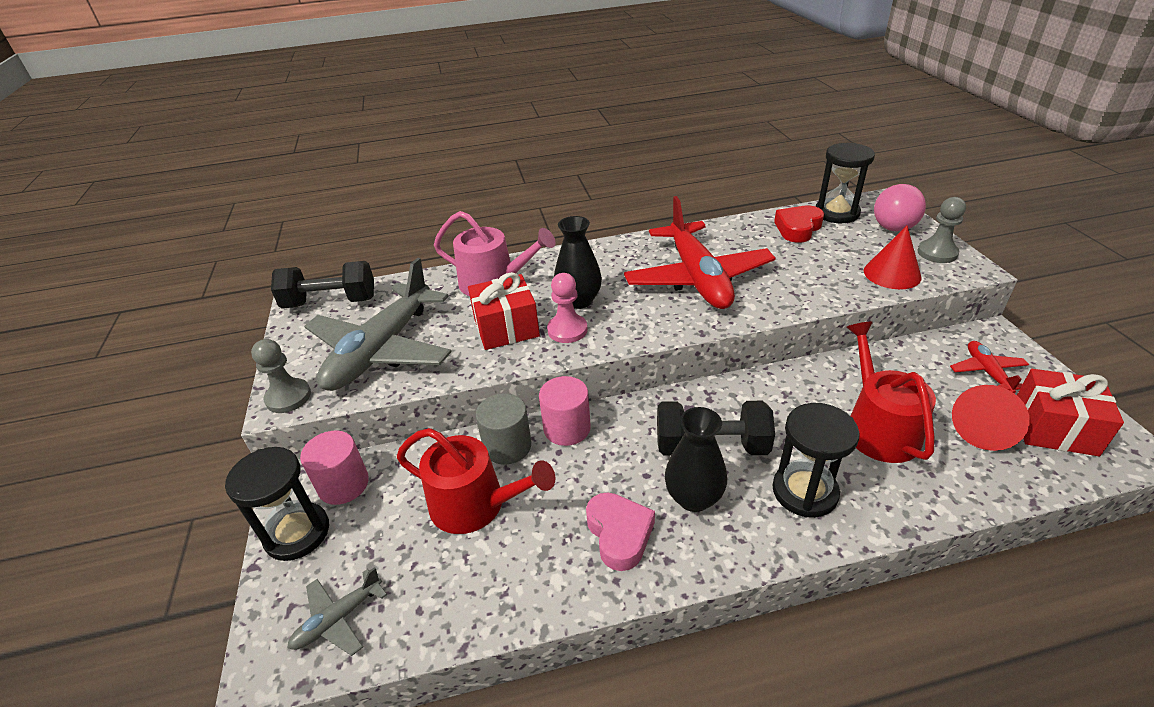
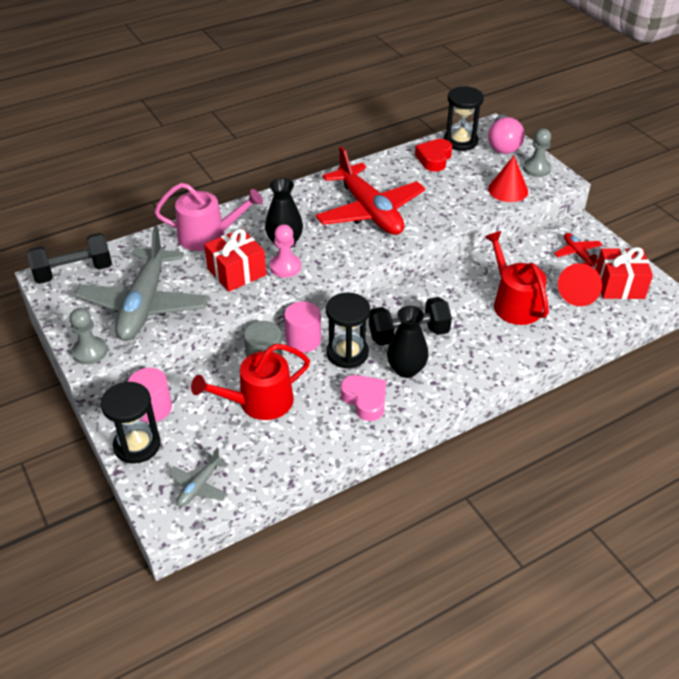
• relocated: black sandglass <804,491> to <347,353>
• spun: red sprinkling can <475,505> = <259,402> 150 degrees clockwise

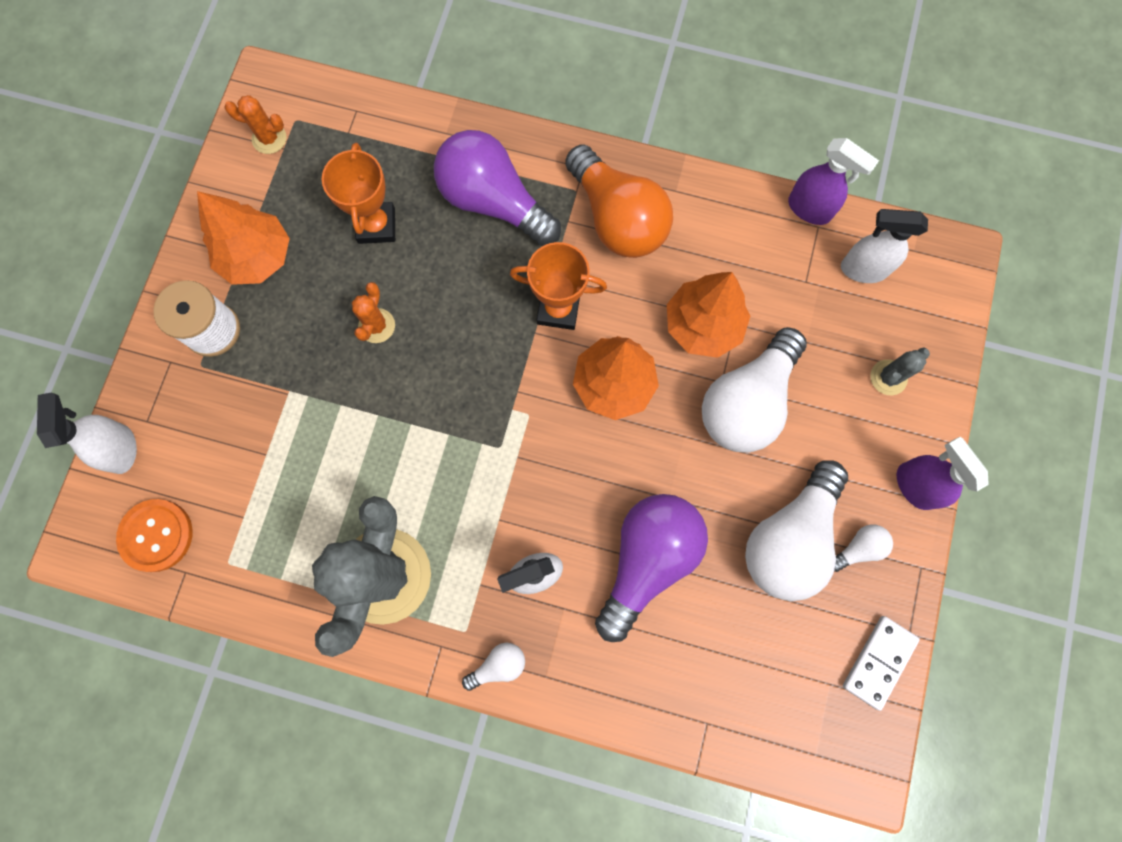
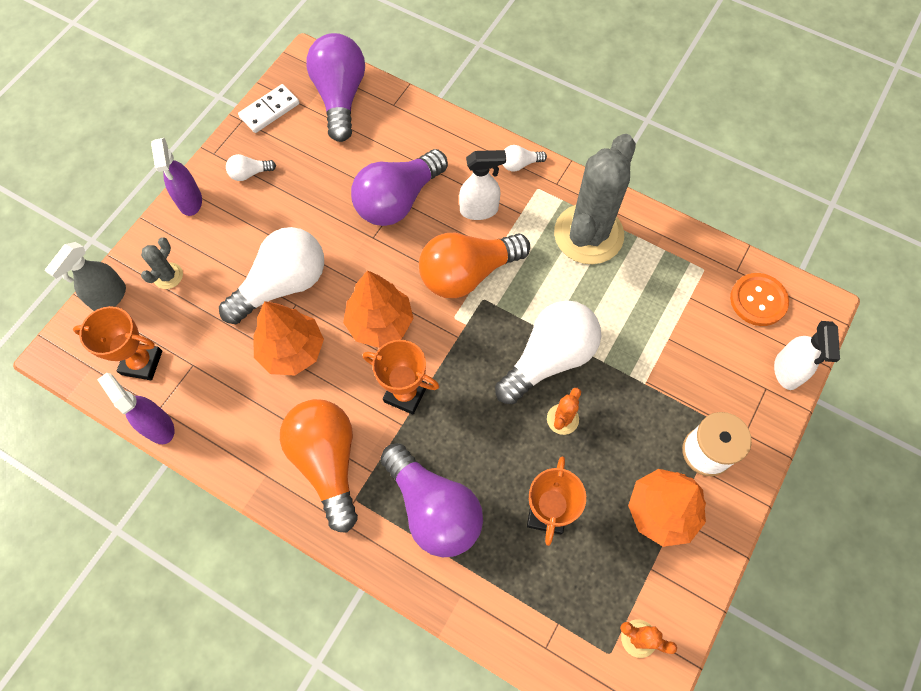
• exchanged: snow-white sprayer <863,269> to orange-coloured award cup <142,363>
• spun: ash-grey saguaro cactus <888,377> = <168,276> 45 degrees counterclockwise
• relocated: snow-white light bulb <789,538> to <549,358>
• appeared: purple light bulb <340,97>
• appeared: orange-coloured light bulb <467,274>
• appeared: ash-grey sprayer <109,298>

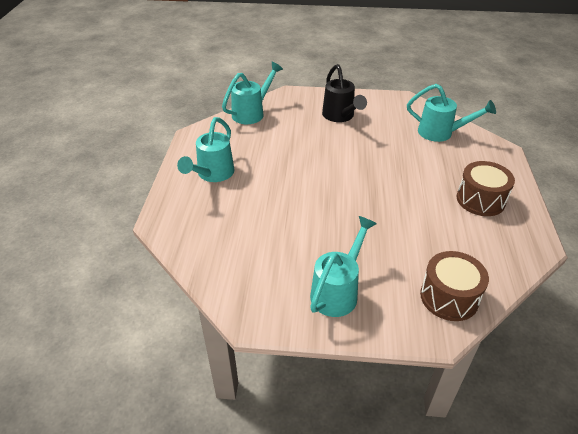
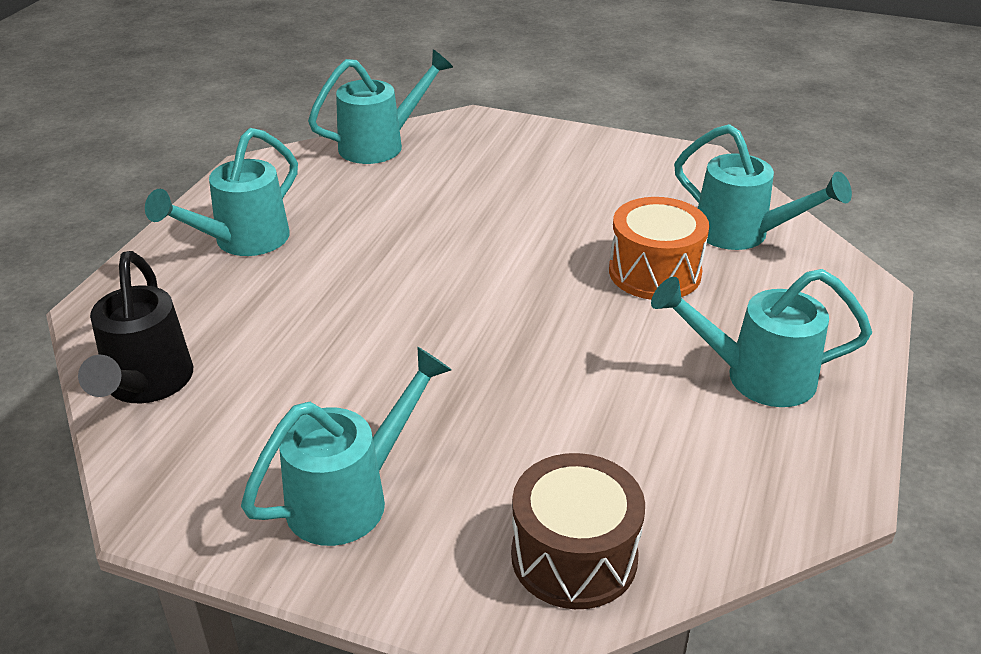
• relocated: black sprinkling can <340,116> to <146,385>
• exchanged: dark brown drum <480,200> to teal sprinkling can <755,377>
• appeared: orange-coloured drum <654,272>

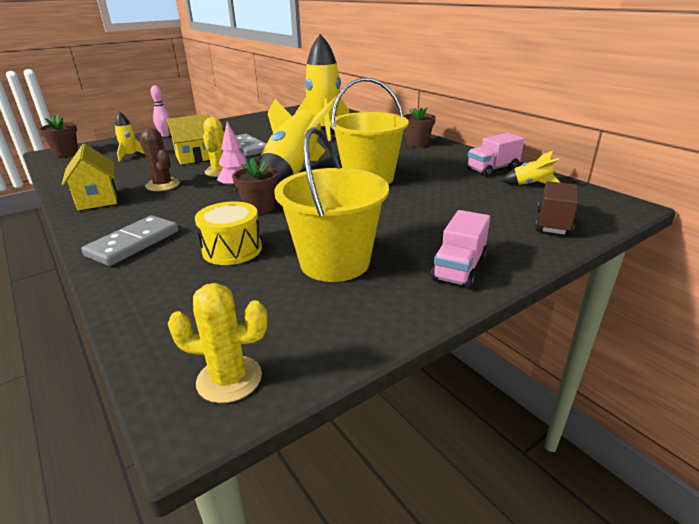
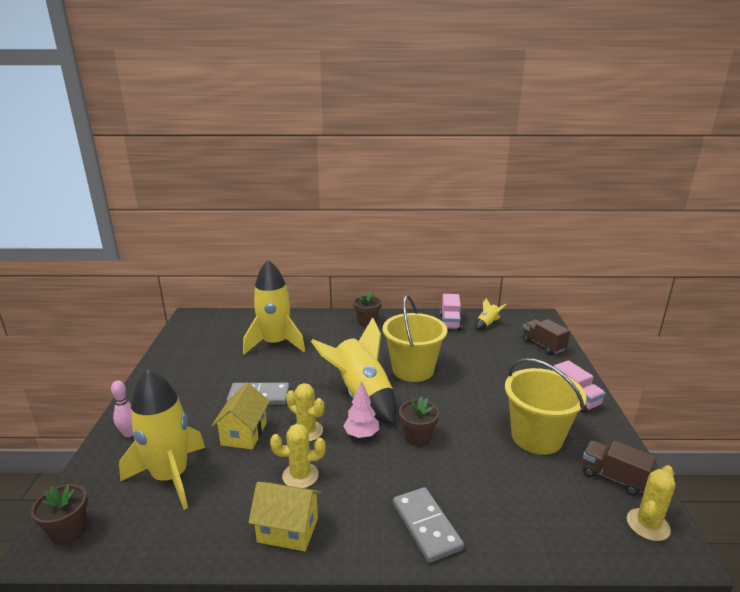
• size: yellow spaceship <131,156> = <170,477> x2.27
• colour: dark brown saguaro cactus <163,185> to yellow saguaro cactus <300,475>
• missing: yellow drum <232,249>
• appeared: dark brown lorry <613,478>

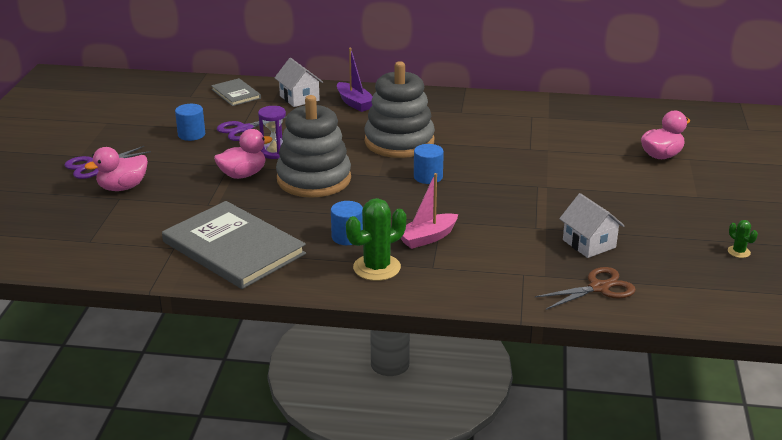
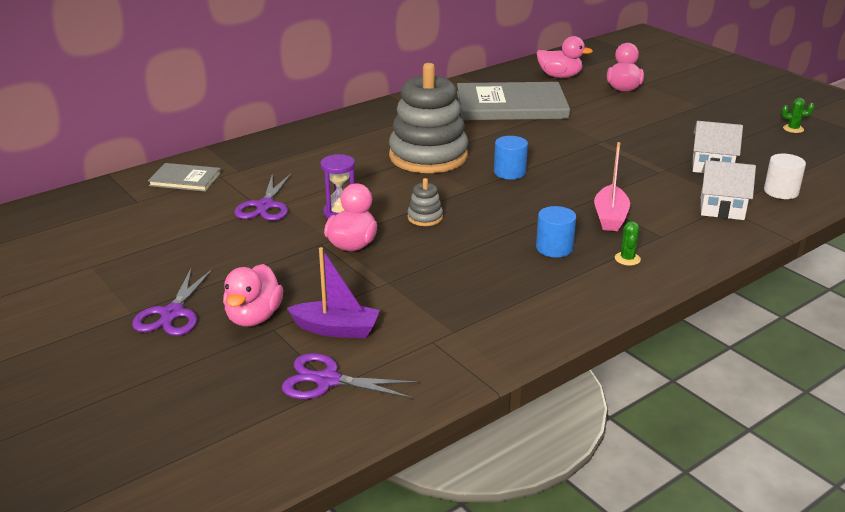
• relocated: purple boat <354,103> to <336,329>
• relocated: snow-white house <299,98> to <722,208>
• size: ash-grey stacking toy <314,179> = <425,217> x0.40
• missing: royal blue solid cylinder <191,134>
• size: emerald saguaro cactus <377,268> = <627,259> x0.48
• relocated: ash-grey book <233,248> to <511,105>
• exchanged: dark brown shears <599,288> to snow-white solid cylinder <781,191>
• appeared: pink toy duck <560,76>
• appeared: purple shears <327,380>

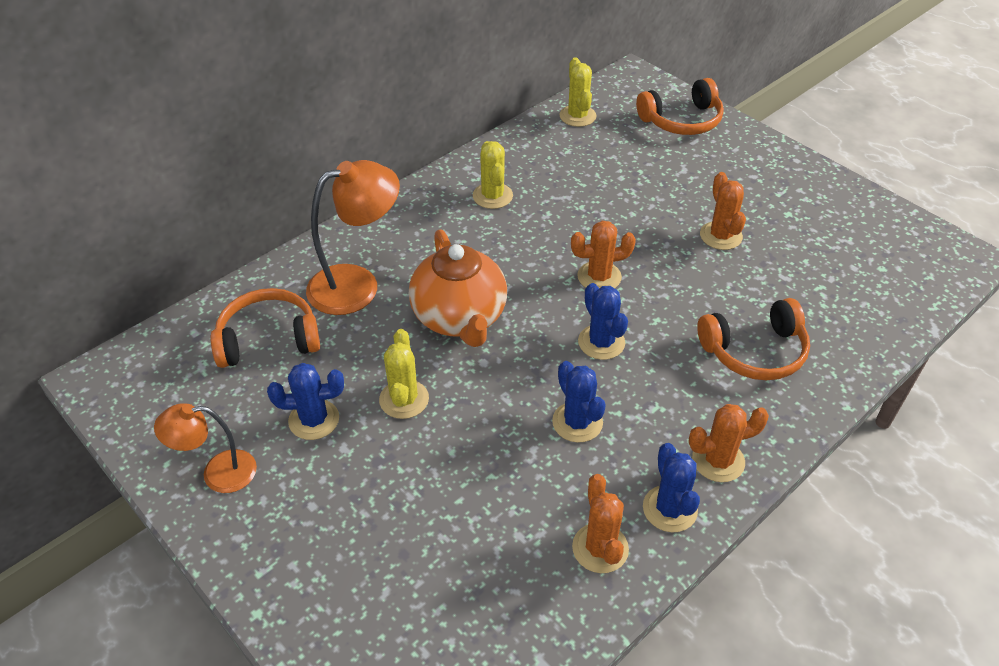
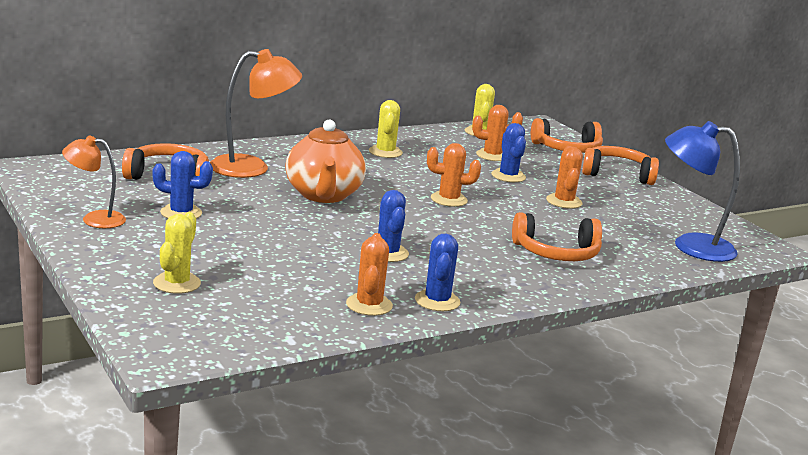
• relocated: royal blue saguaro cactus <601,342> to <508,176>
• relocated: yellow saguaro cactus <404,399> to <176,283>
• relocated: orange-coloured saguaro cactus <718,460> to <492,155>
• appeared: royal blue reading lamp <691,246>
• appeared: orange-coloured headset <617,174>

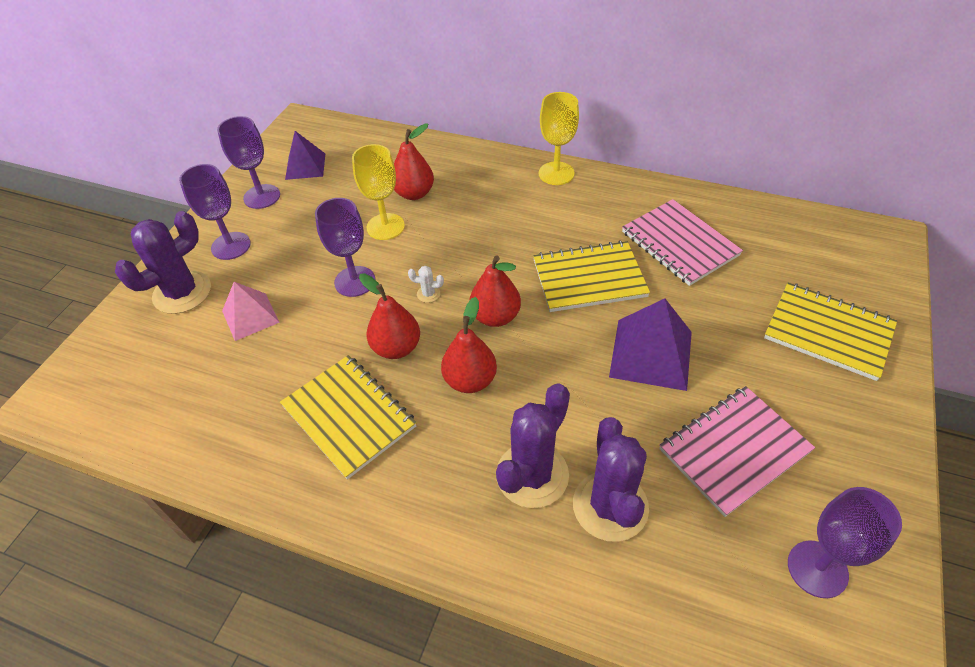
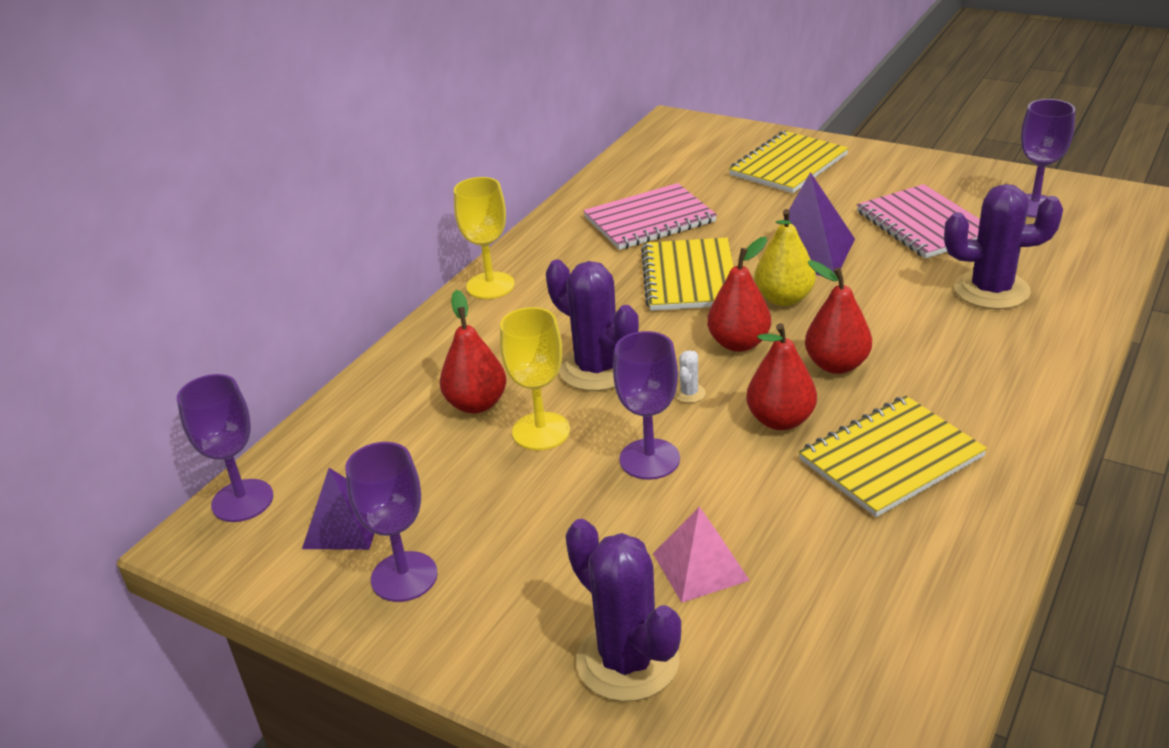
• relocated: purple chalice <231,246> to <242,501>
• relocated: purple saguaro cactus <532,475> to <597,369>
• appeared: yellow pear fruit <784,299>

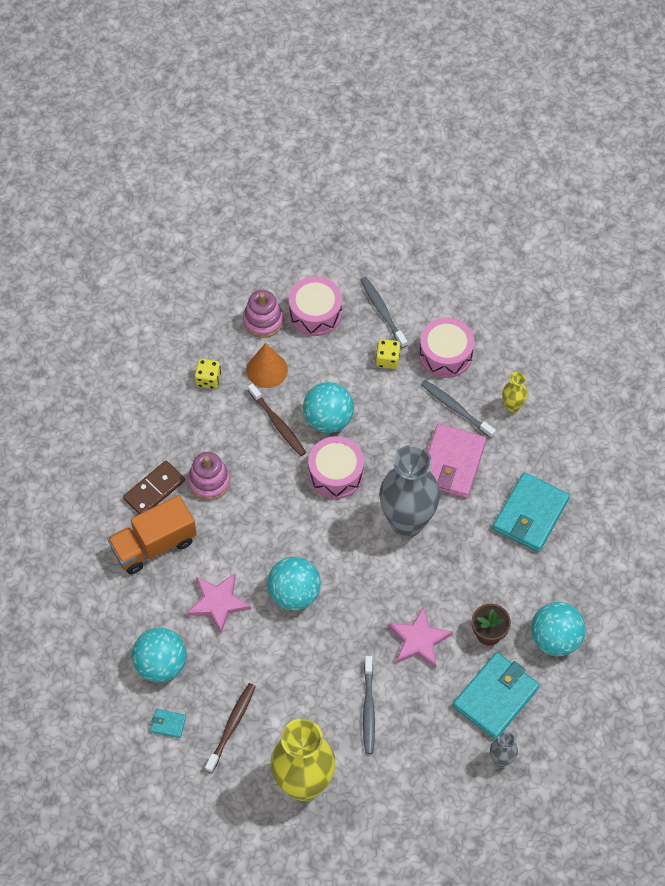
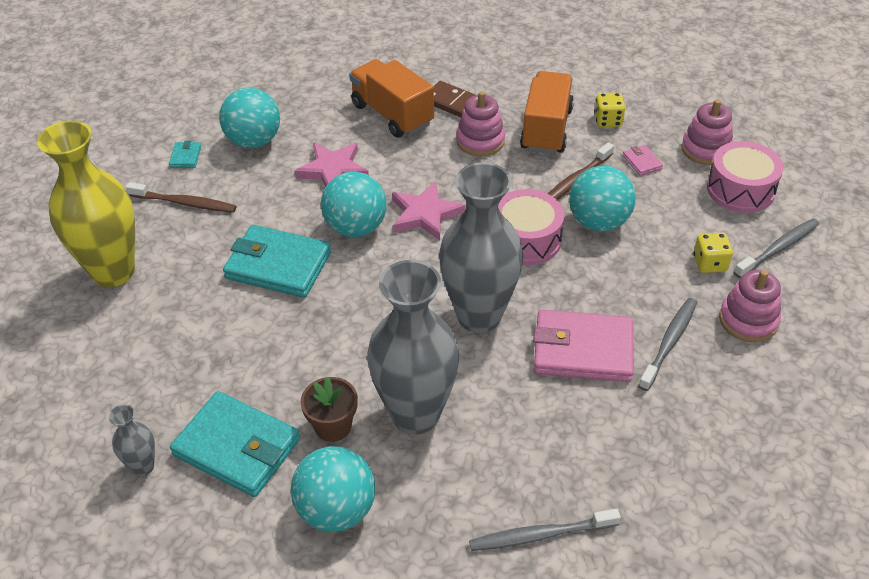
• exchanged: pink drum <445,354> to pink stacking toy <748,320>
• exchanged: orange-coloured solid cone <267,370> to pink billfold <642,162>
• missing: yellow tall vase <512,406>
• relocated: teal billfold <530,514> to <278,265>
• relocated: pink star shape <419,640> to <425,214>
• relocated: ash-grey dental brush <368,709> to <540,535>
• appeared: orange-coloured lorry <546,129>
• appeared: ash-grey tall vase <416,414>

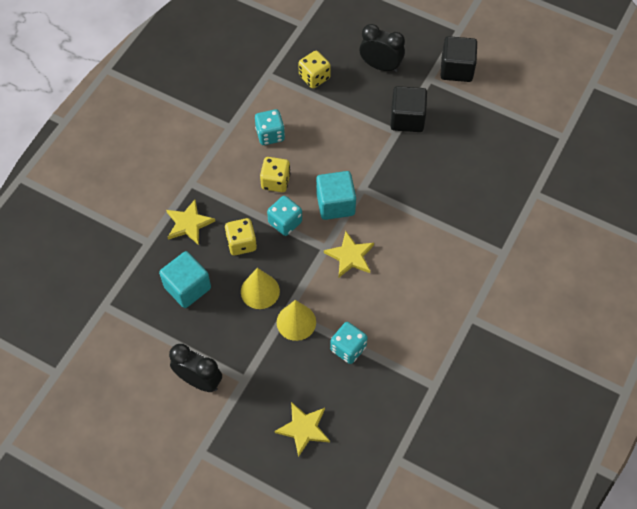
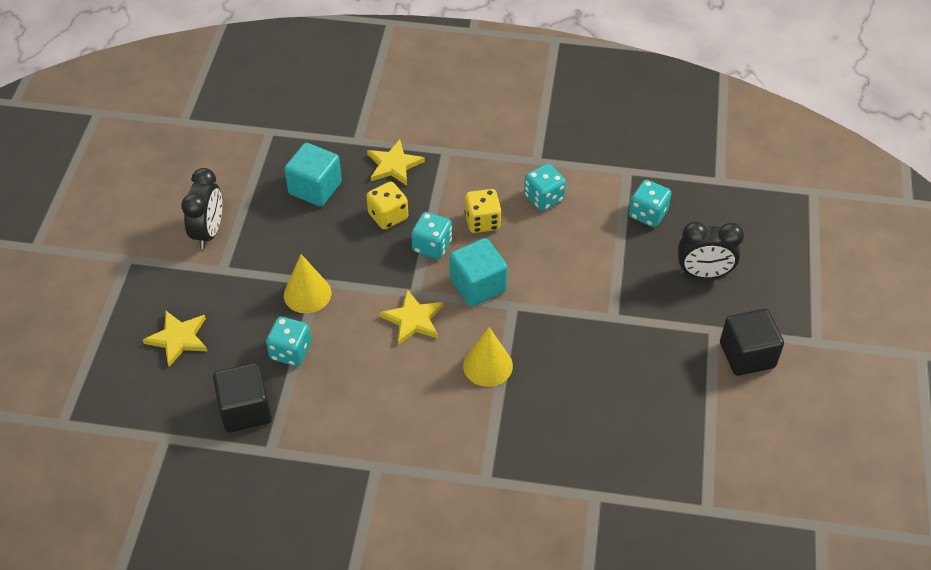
• spun: black clock <380,66> = <703,273> 90 degrees clockwise
• colour: yellow dice <314,77> to teal dice <648,214>
• relocated: black solid cube <407,119> to <245,410>
• relocated: yellow solid cone <260,291> to <487,365>

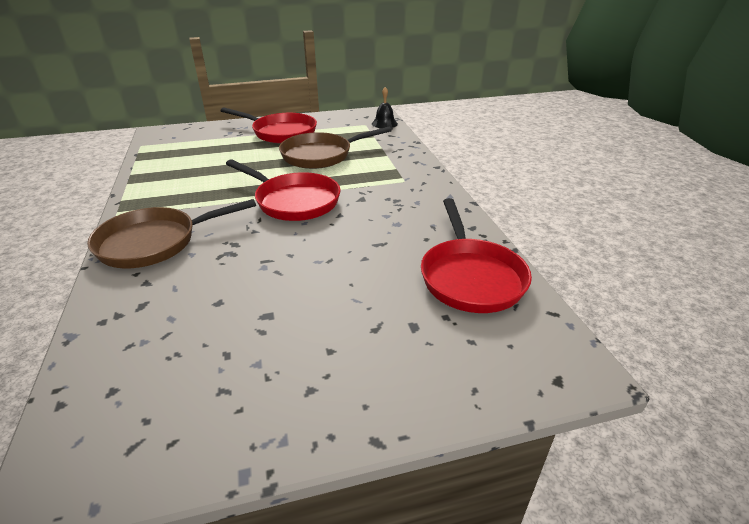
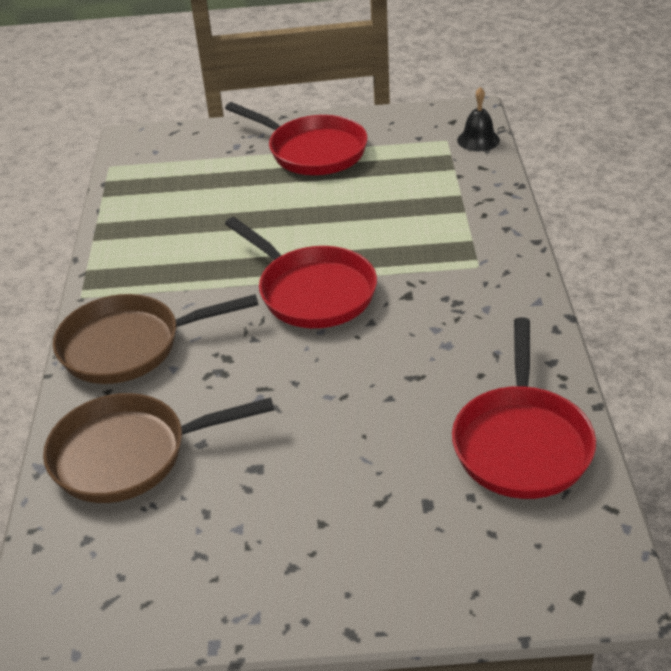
• relocated: dark brown pan <321,155> to <129,454>

